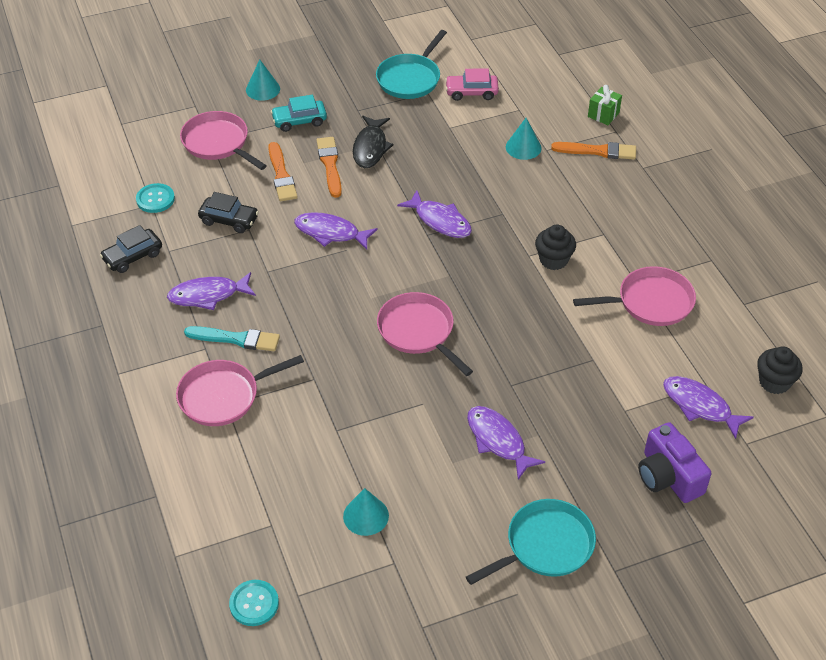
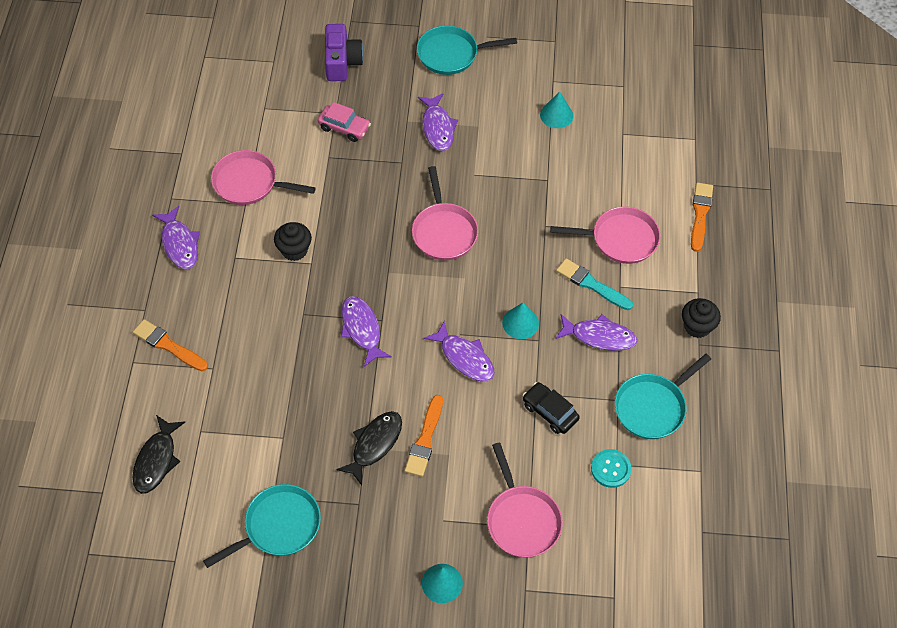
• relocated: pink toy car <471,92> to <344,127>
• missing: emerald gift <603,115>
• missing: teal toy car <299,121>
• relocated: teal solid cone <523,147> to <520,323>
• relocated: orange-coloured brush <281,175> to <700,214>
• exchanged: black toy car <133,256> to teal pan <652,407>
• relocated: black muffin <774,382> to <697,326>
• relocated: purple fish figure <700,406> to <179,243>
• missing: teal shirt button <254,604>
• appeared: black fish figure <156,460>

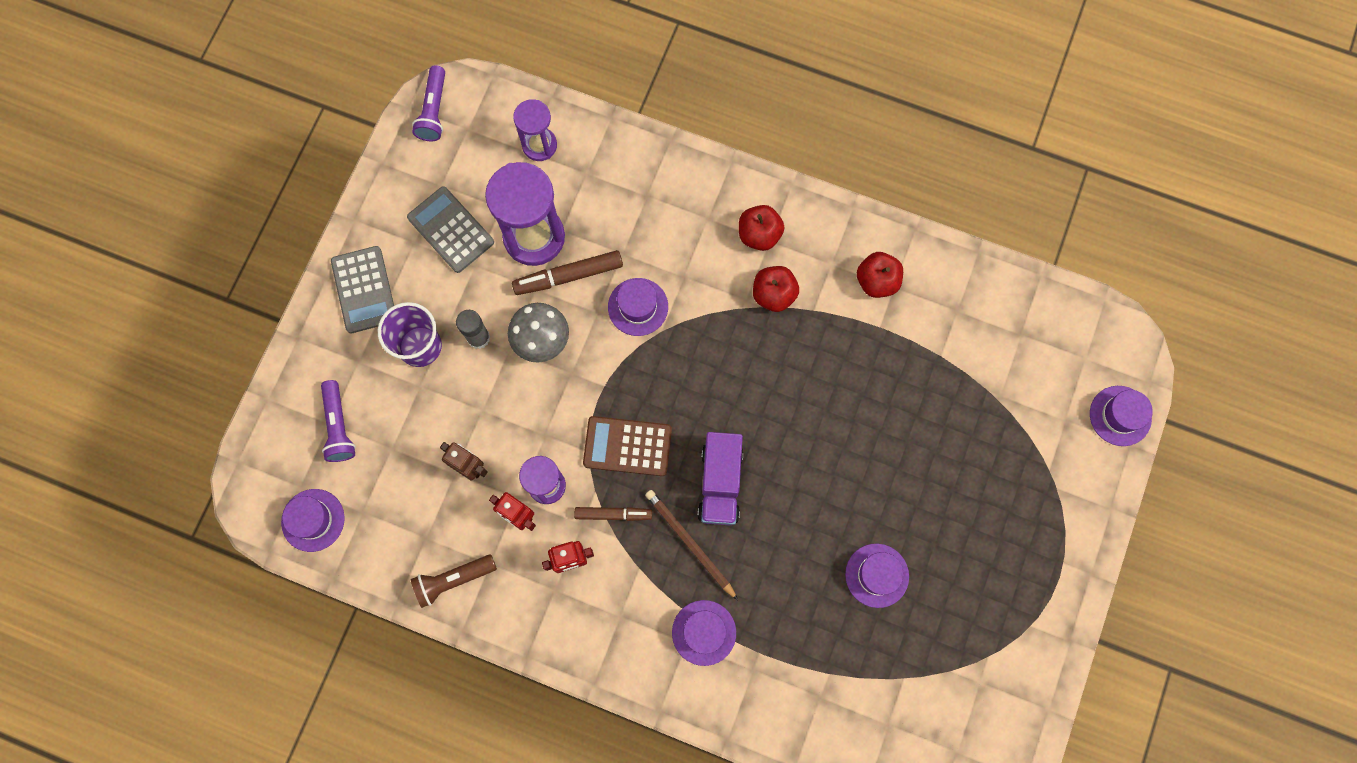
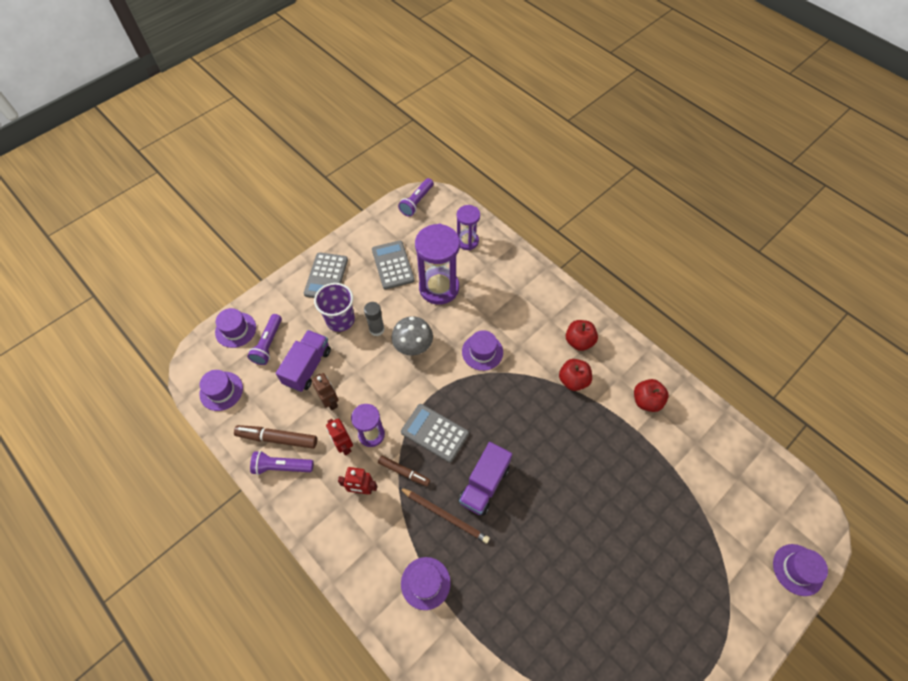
• relocated: dark brown felt pen <568,276> to <277,438>
• colour: dark brown calculator <627,446> to ash-grey calculator <434,433>
• spun: dark brown wooden pencil <689,543> = <445,515> 135 degrees clockwise
• relocated: purple top hat <877,575> to <235,330>
• colour: dark brown pocket torch <453,580> to purple pocket torch <282,467>
• appeared: purple lorry <307,367>

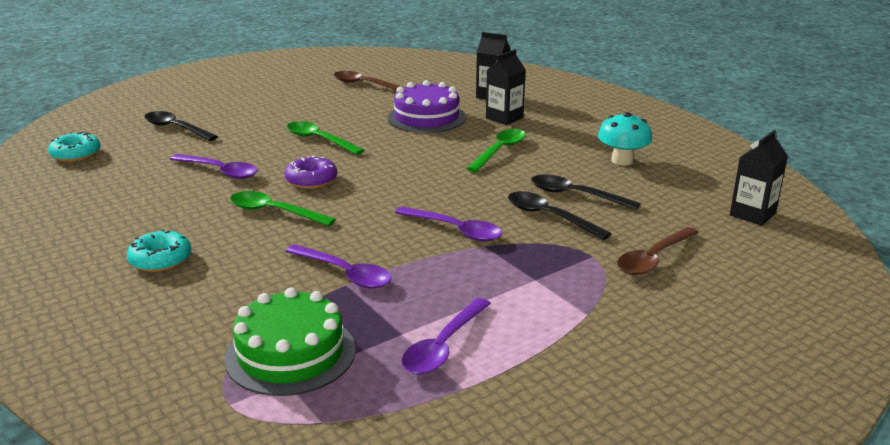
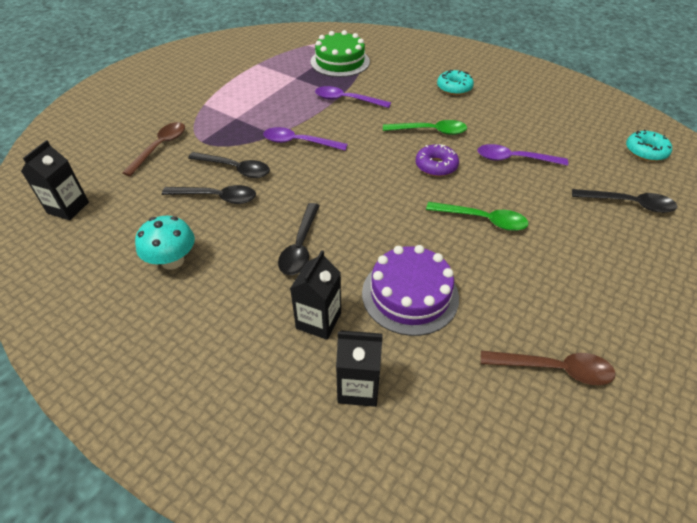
• colour: emerald tablespoon <499,151> to black tablespoon <300,246>
• missing: purple tablespoon <443,346>

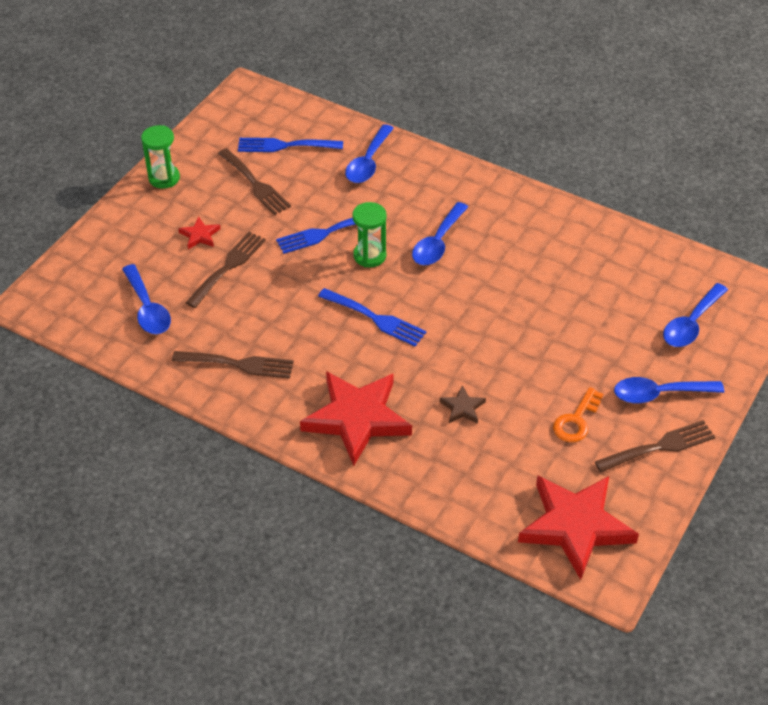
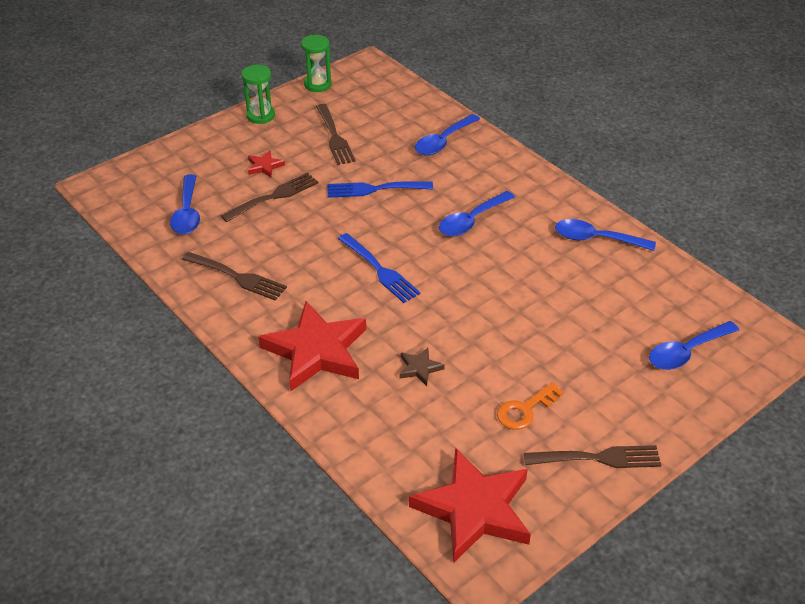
• missing: royal blue table fork <285,146>
• relocated: emerald sandglass <369,256> to <317,84>
• relocated: royal blue tablespoon <659,394> to <596,239>

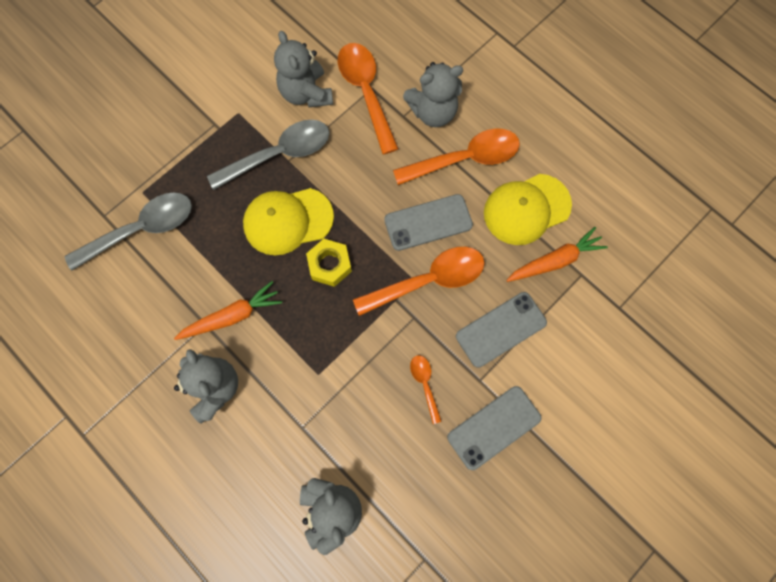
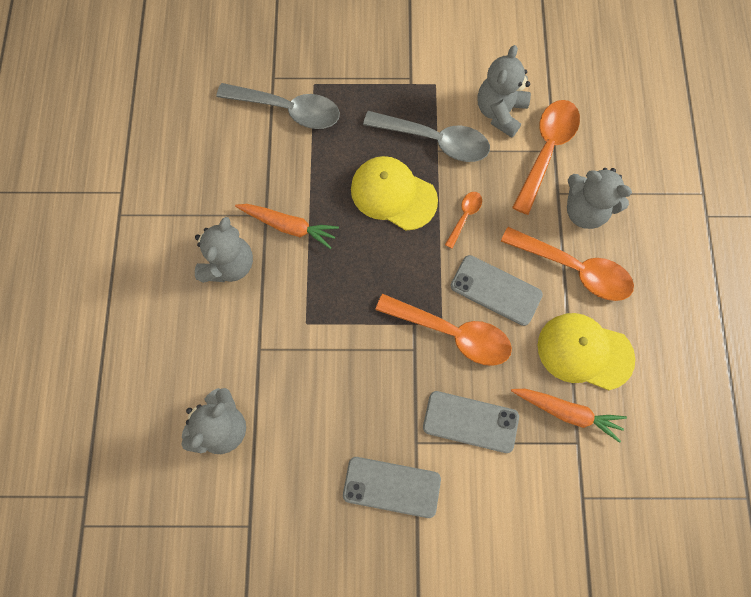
• missing: yellow nut <329,265>
• relocated: orange-coloured tablespoon <424,384> to <464,216>

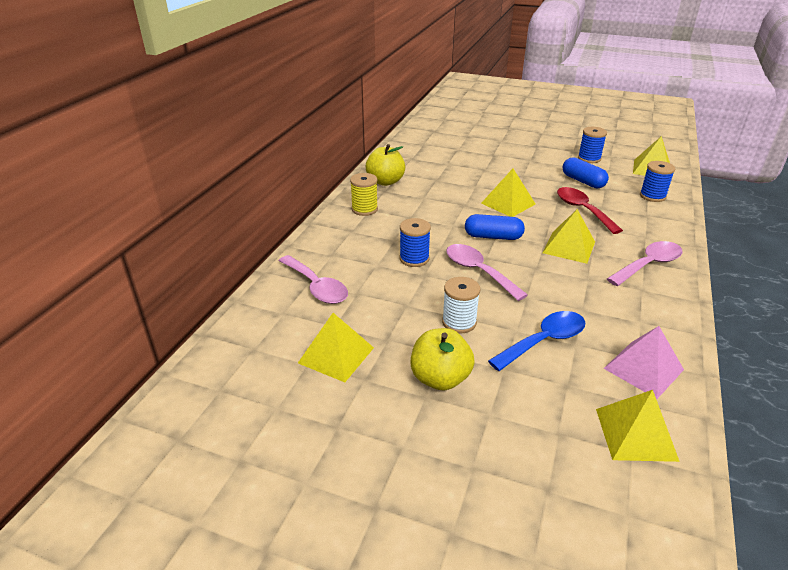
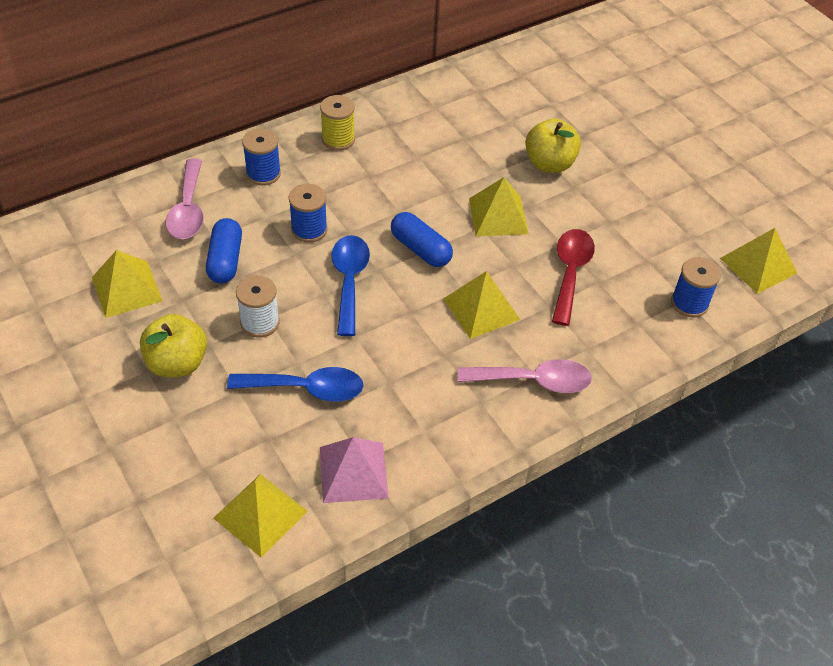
• relocated: royal blue reel of thread <589,158> to <263,174>
• relocated: yellow toy apple <385,181> to <549,164>
• relocated: royal blue capsule <583,181> to <225,260>
• colour: pink tablespoon <478,271> to royal blue tablespoon <349,281>

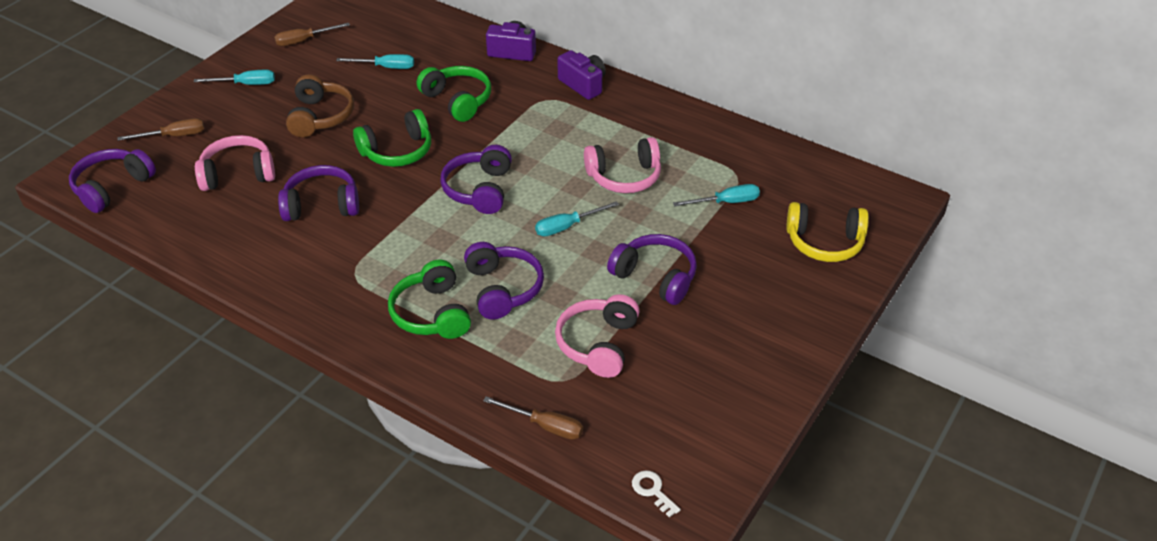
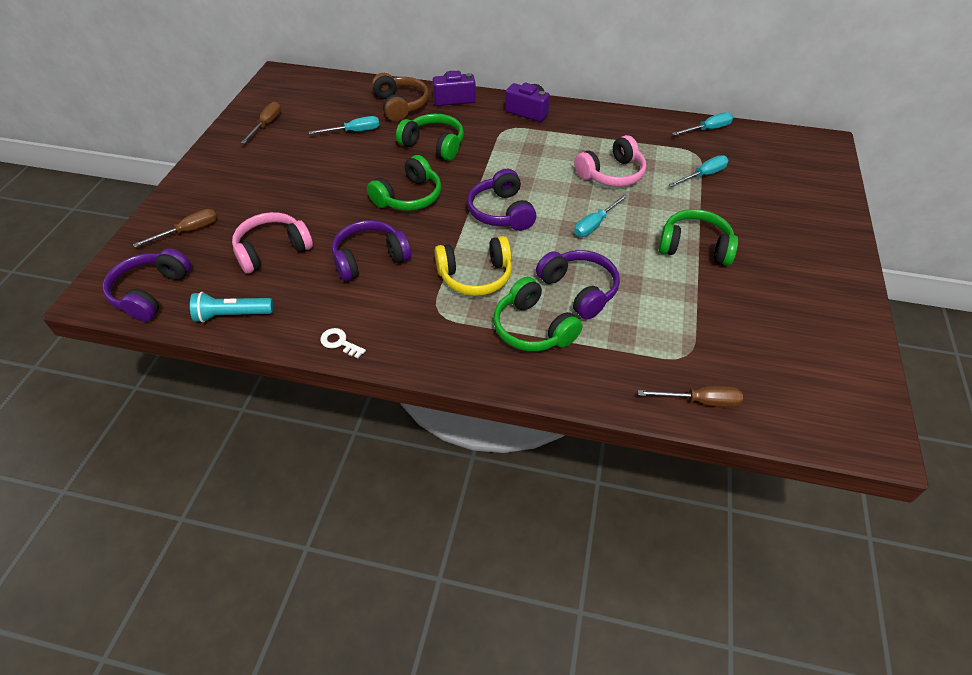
• spun: dark brown flat screwdriver <304,40> = <266,125> 150 degrees clockwise
• relocated: teal flat screwdriver <246,84> to <708,129>
• relocated: dark brown headset <320,117> to <401,105>
• relocated: yellow headset <824,242> to <475,276>
• colour: purple headset <655,277> to emerald headset <694,247>
• missing: pink headset <598,344>
• relocated: snow-white key <652,490> to <339,342>
• appeared: teal pocket torch <232,315>

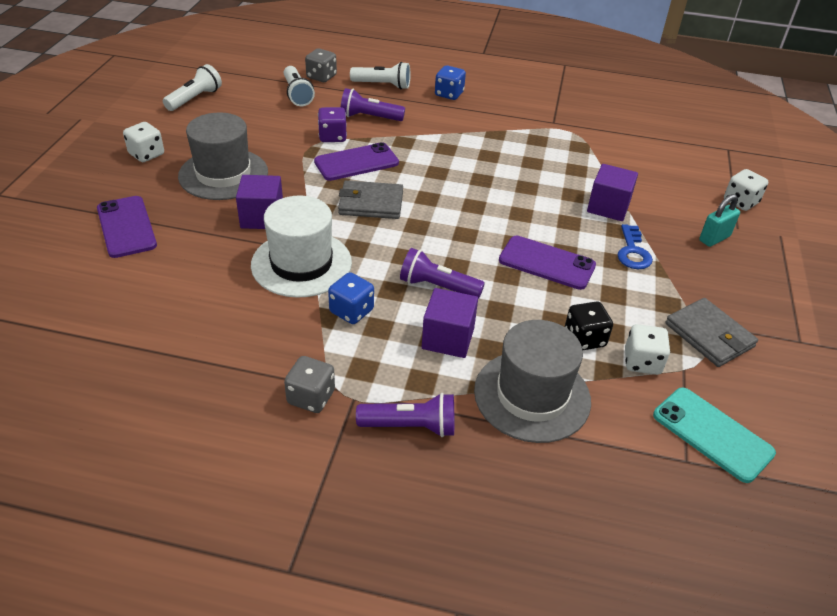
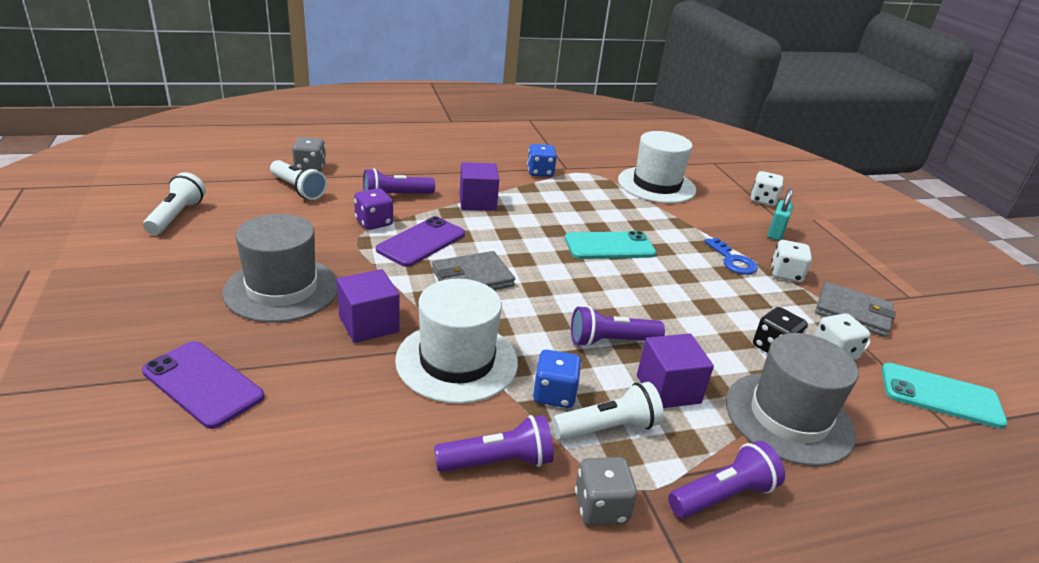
• relocated: snow-white pocket torch <383,85> to <608,428>
• relocated: royal blue dice <449,94> to <540,172>
• relocated: snow-white dice <146,154> to <786,274>
• relocated: purple solid cube <608,207> to <477,202>
• missing: purple phone <547,263>
• appeared: snow-white top hat <656,185>
• appeared: teal phone <609,246>
• appeared: purple pocket torch <498,462>

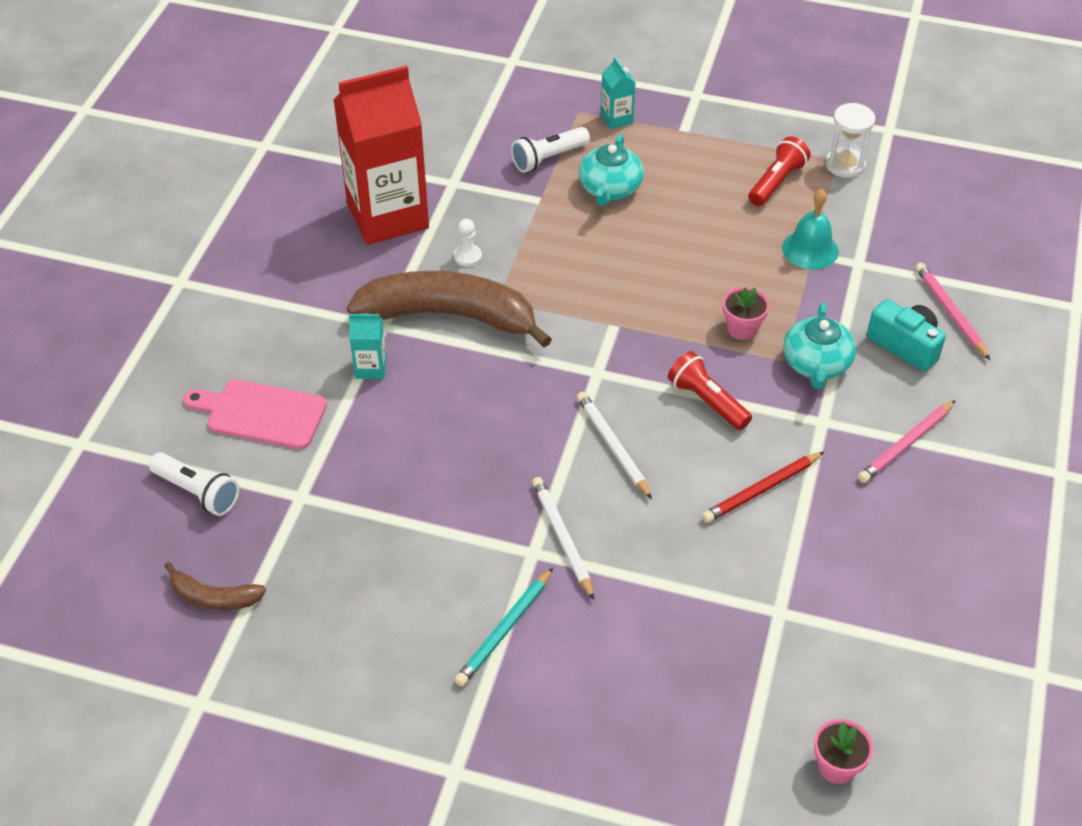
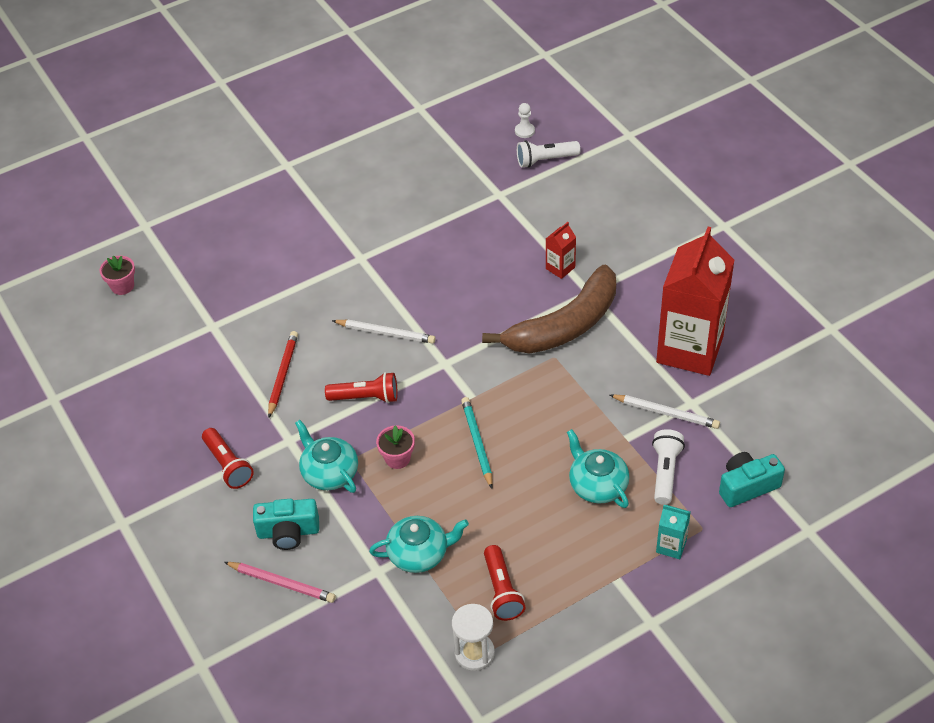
• exchanged: teal school bell <810,249> to teal china teapot <419,553>
• relocated: snow-white chess pawn <467,256> to <524,131>
• colour: teal juice carton <370,368> to red juice carton <560,268>
• missing: pink bread board <261,413>
• exchanged: pink wooden pencil <906,444> to red pocket torch <228,465>
• relocated: snow-white wooden pencil <562,538> to <666,413>
• missing: dark brown banana <213,597>
• relocated: teal wooden pencil <504,630> to <477,443>
• appeared: teal photo camera <747,486>

